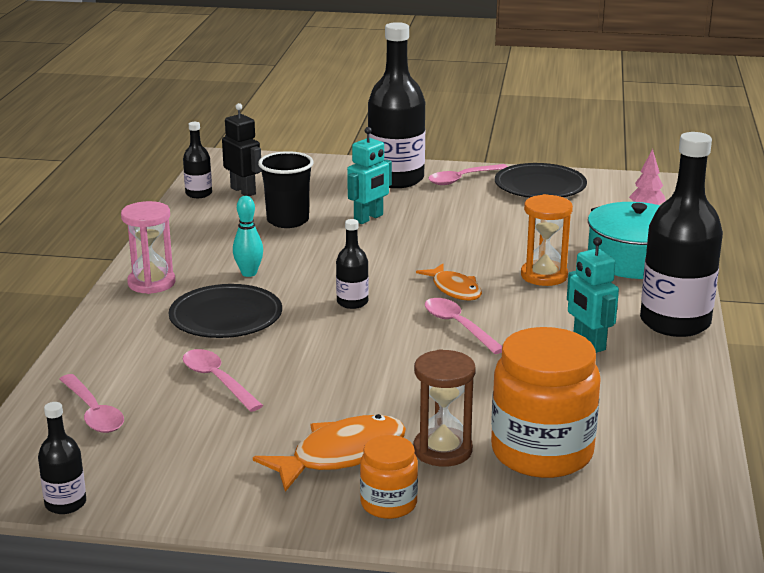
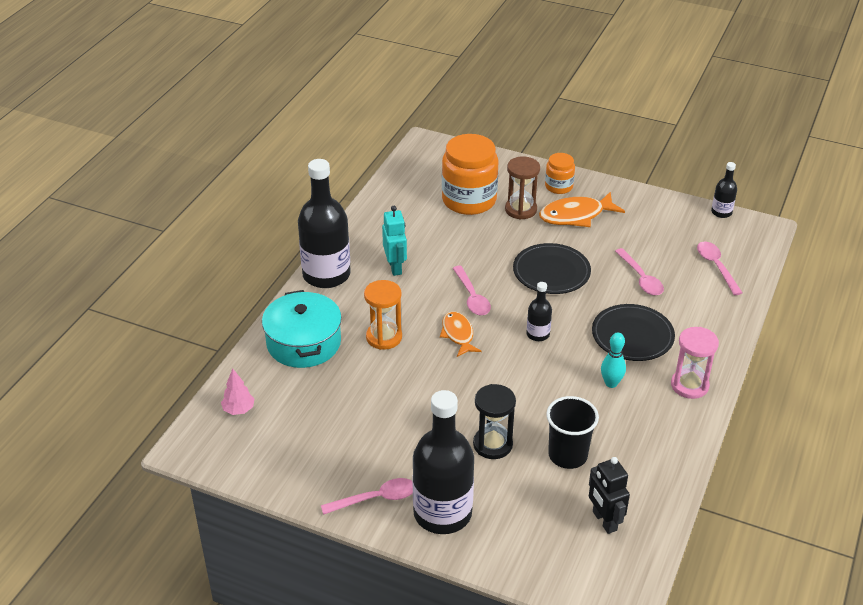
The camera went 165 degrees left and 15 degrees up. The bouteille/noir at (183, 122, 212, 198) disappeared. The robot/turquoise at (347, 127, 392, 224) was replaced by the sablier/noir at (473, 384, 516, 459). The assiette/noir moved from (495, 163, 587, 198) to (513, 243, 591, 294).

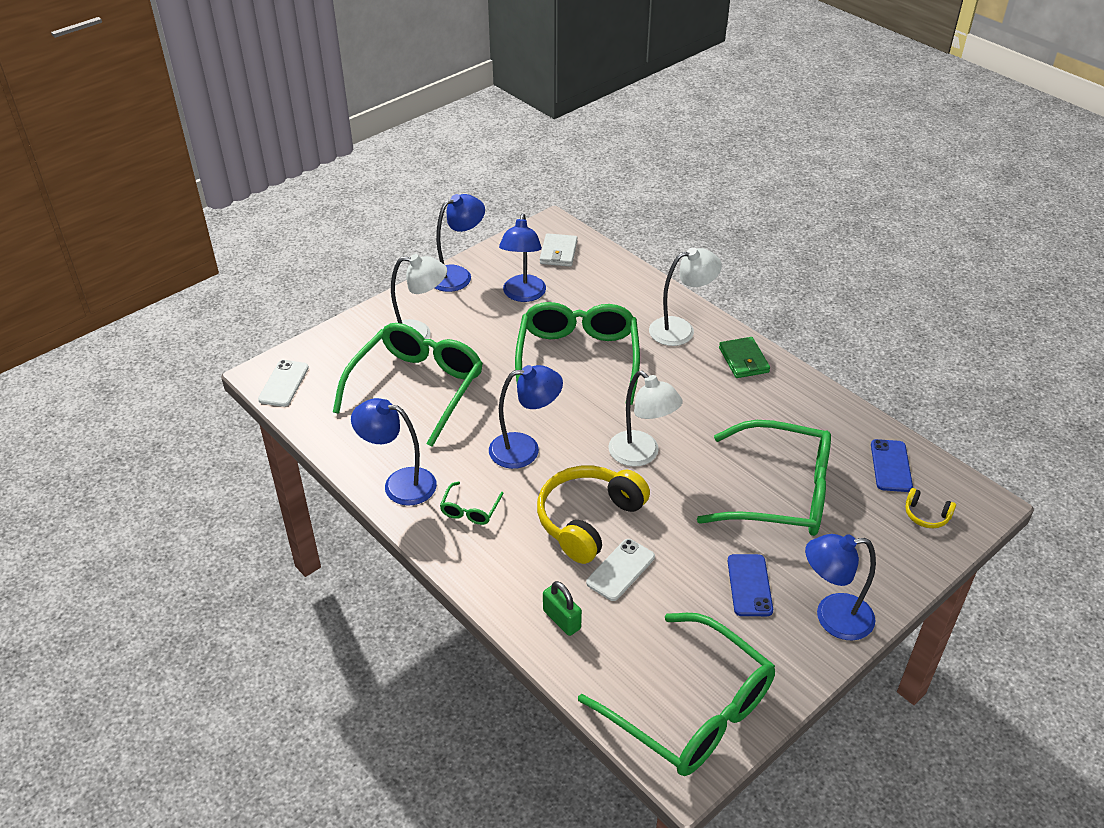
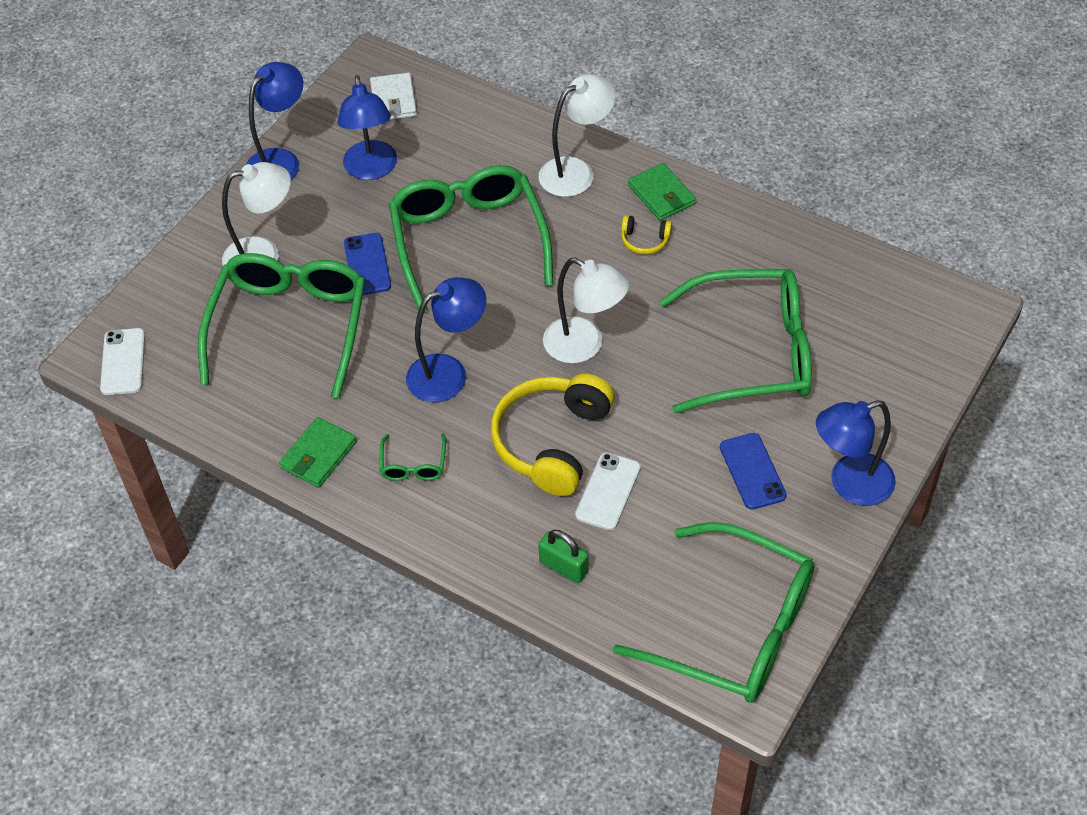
The camera went 15 degrees left and 10 degrees up. The lampe/bleu at (351, 398, 437, 506) was replaced by the portefeuille/vert at (279, 417, 357, 488). The téléphone/bleu moved from (871, 439, 913, 492) to (344, 233, 391, 295). The casque audio/jaune moved from (905, 488, 956, 528) to (621, 215, 672, 254).

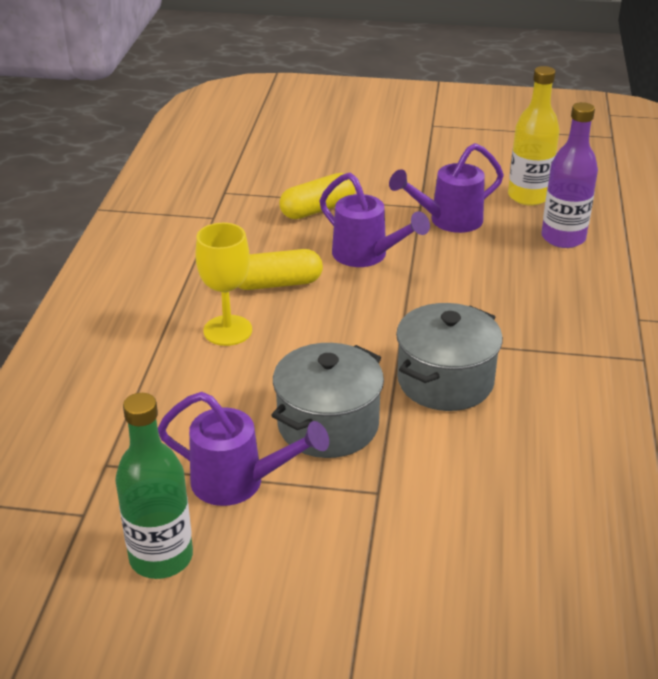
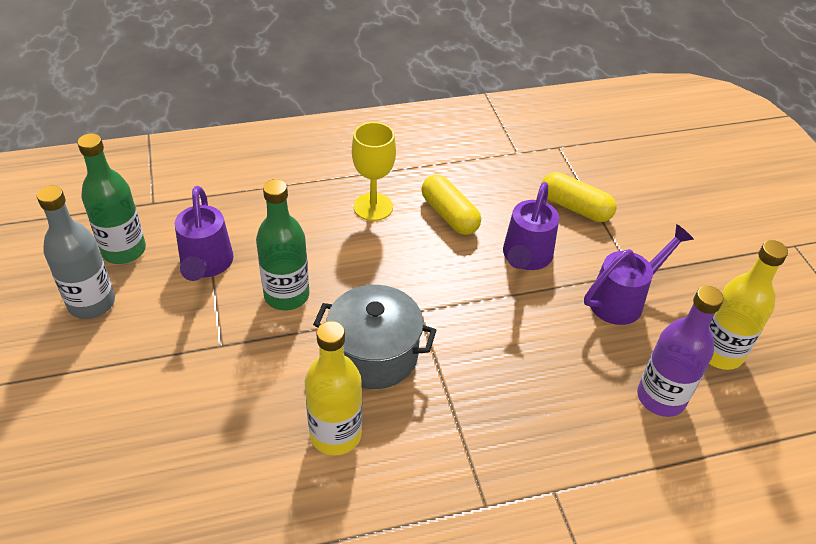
The camera went 65 degrees right and 10 degrees up. The marmite/gris at (271, 343, 384, 458) was replaced by the bouteille/vert at (256, 179, 309, 310). The arrosoir/violet at (389, 143, 504, 233) turned 105 degrees clockwise. The bouteille/gris at (37, 186, 115, 319) appeared. The bouteille/jaune at (305, 321, 362, 456) appeared.

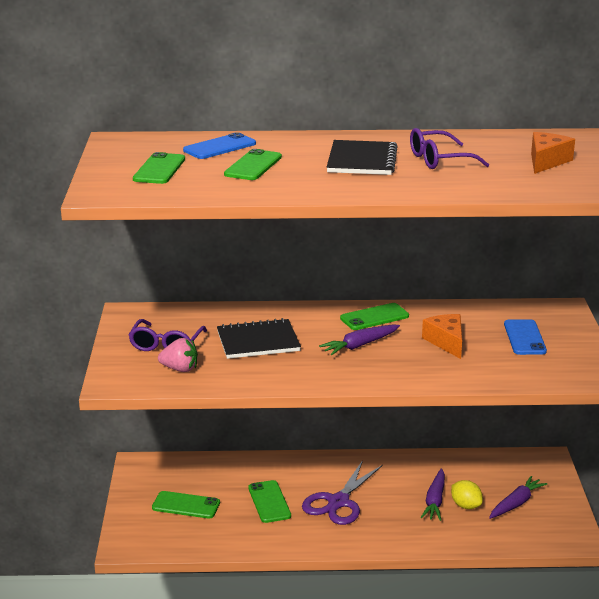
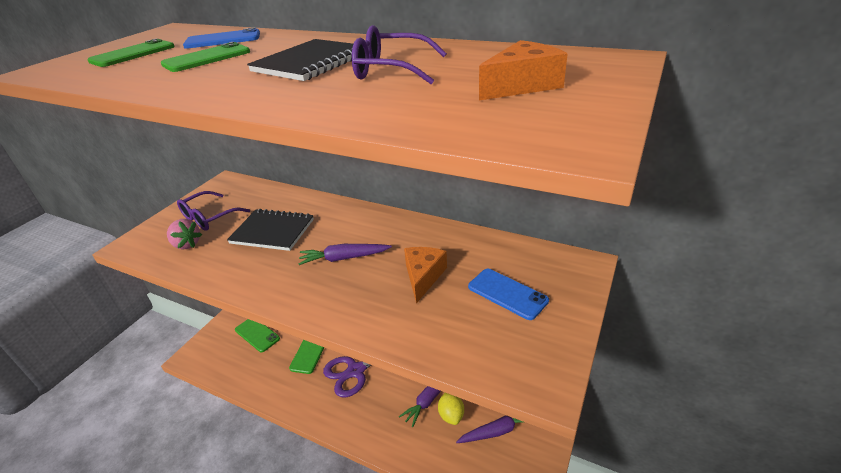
The camera went 30 degrees right and 10 degrees up. The téléphone/vert at (340, 303, 409, 330) disappeared. The téléphone/bleu at (504, 319, 547, 355) turned 75 degrees counterclockwise.

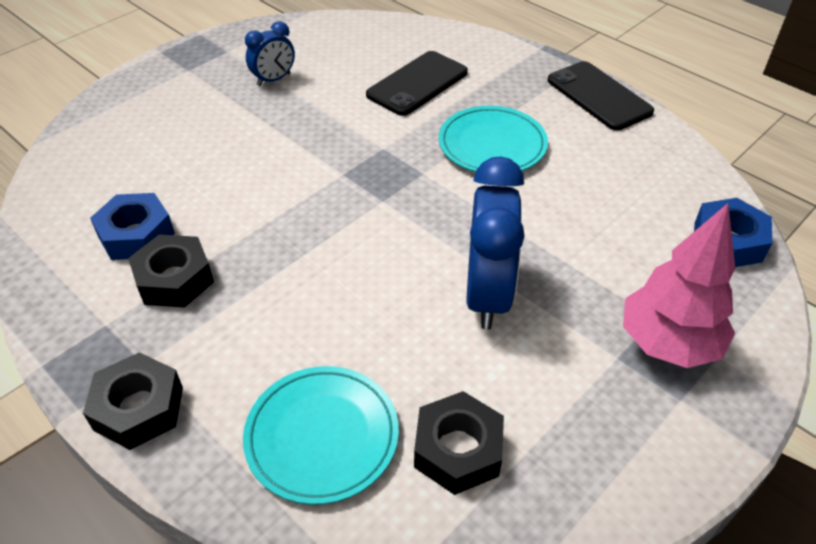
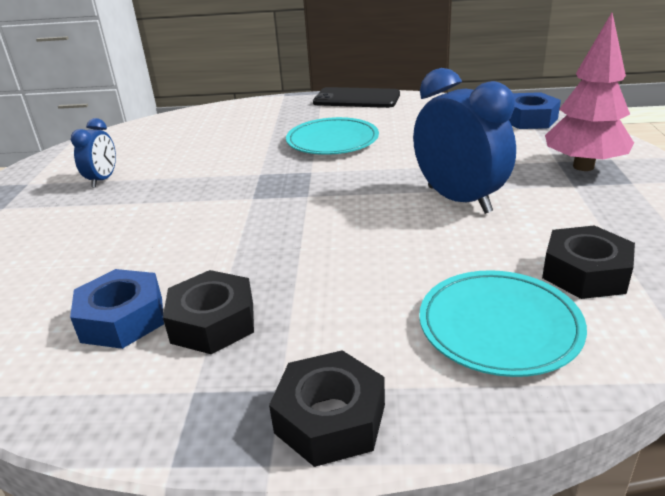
The camera went 40 degrees left and 15 degrees down. The téléphone/noir at (366, 51, 468, 116) disappeared.

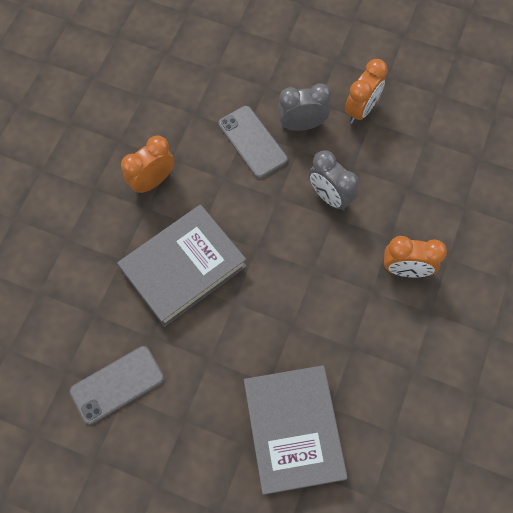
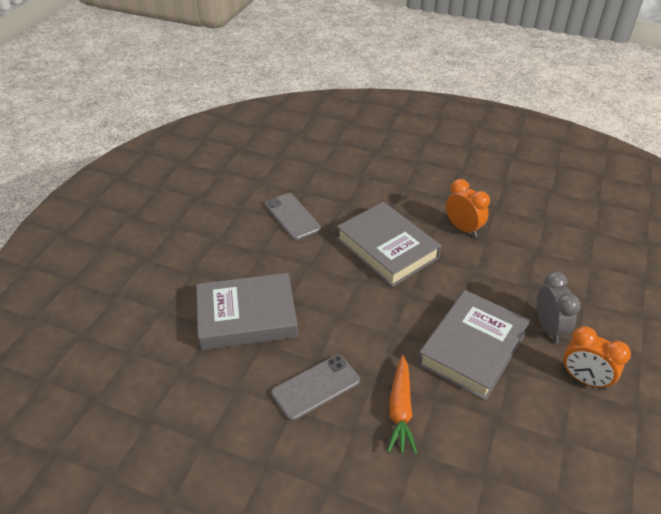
The camera went 90 degrees right and 25 degrees down. The téléphone/gris moved from (218, 106, 288, 178) to (271, 355, 360, 421). The réveil/gris at (309, 150, 359, 211) was replaced by the livre/gris at (418, 290, 530, 401). The réveil/orange at (384, 236, 447, 277) was replaced by the carotte/orange at (387, 355, 417, 454).

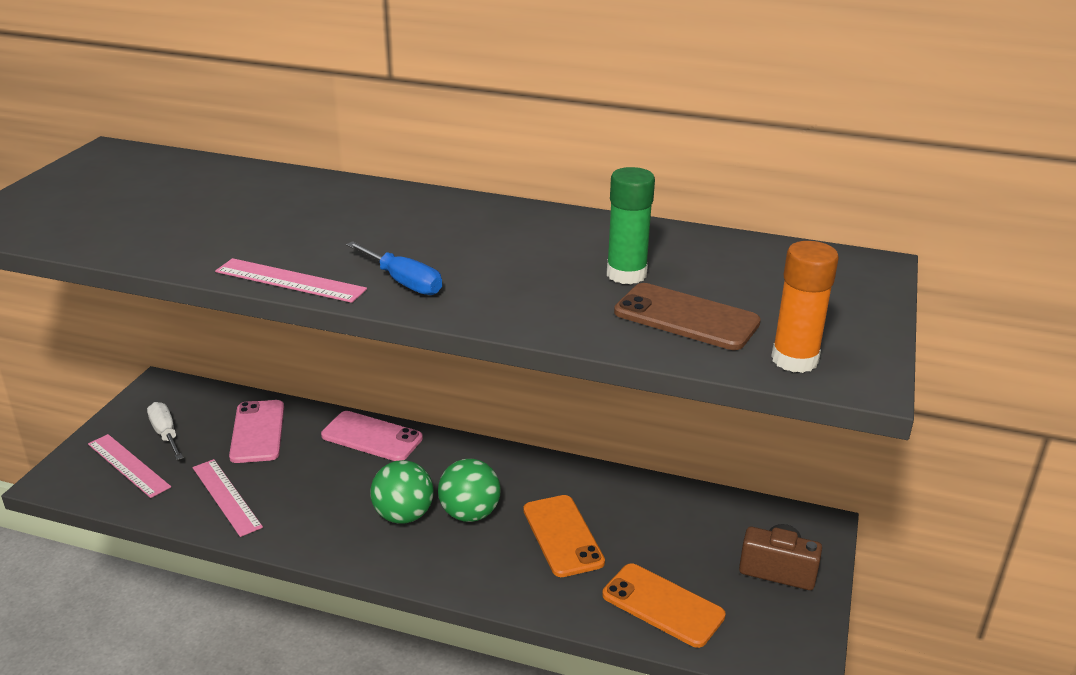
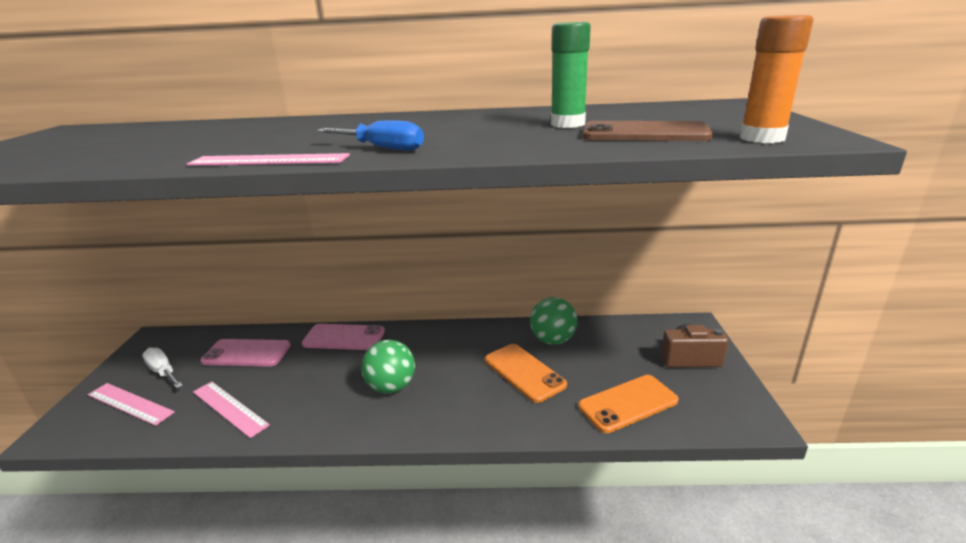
The camera went 15 degrees left and 5 degrees down. The téléphone/rose at (229, 400, 284, 463) turned 60 degrees counterclockwise. The balle/vert moved from (438, 459, 501, 522) to (530, 297, 578, 345). The téléphone/orange at (602, 563, 726, 648) turned 45 degrees counterclockwise.

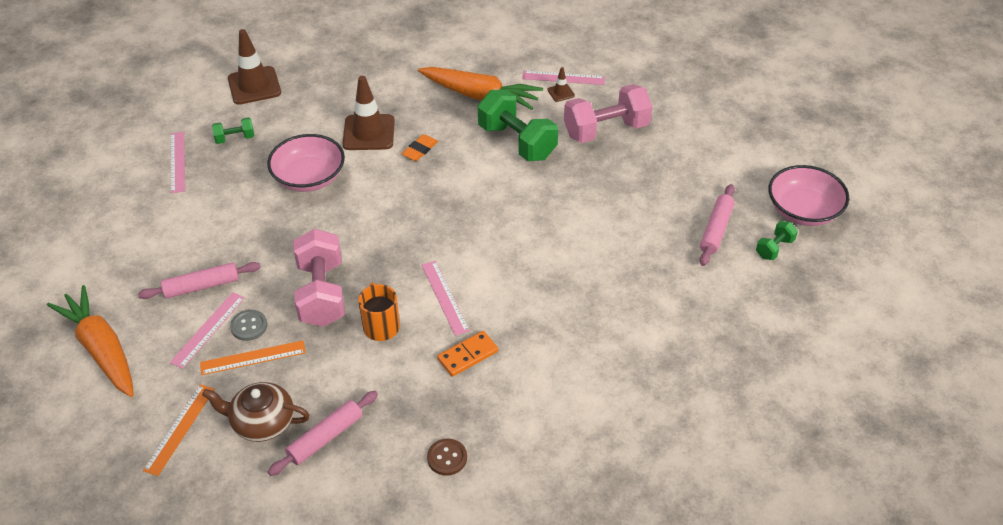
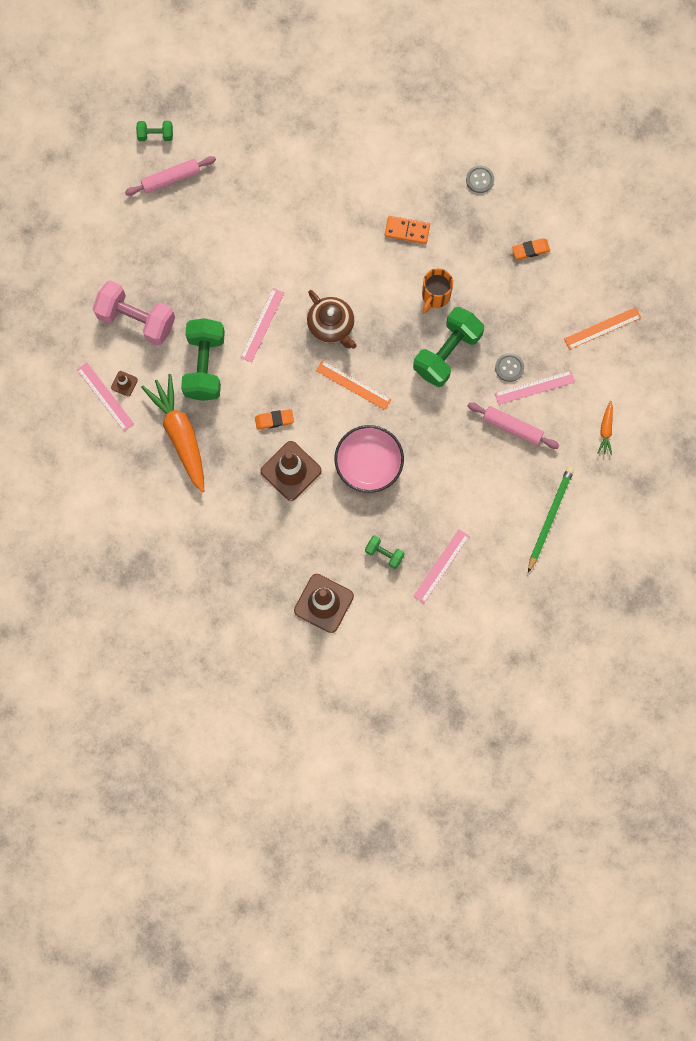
The camera went 135 degrees left and 30 degrees up. The carotte/orange at (47, 285, 134, 397) changed to 0.45 times the size. The règle/orange moved from (200, 340, 306, 375) to (316, 360, 391, 410). The théière/marron moved from (202, 382, 310, 442) to (307, 290, 357, 349). The rouleau à pâtisserie/rose at (268, 391, 378, 476) was replaced by the gomme/orange at (512, 238, 550, 260). The haltère/rose at (293, 229, 345, 327) became the haltère/vert at (413, 307, 484, 387). The règle/rose moved from (422, 261, 470, 336) to (240, 288, 284, 363). The bouton/marron at (427, 439, 467, 476) became the bouton/gris at (466, 166, 494, 193). The bol/rose at (769, 165, 849, 226) disappeared. The crayon/vert at (528, 466, 574, 573) appeared.

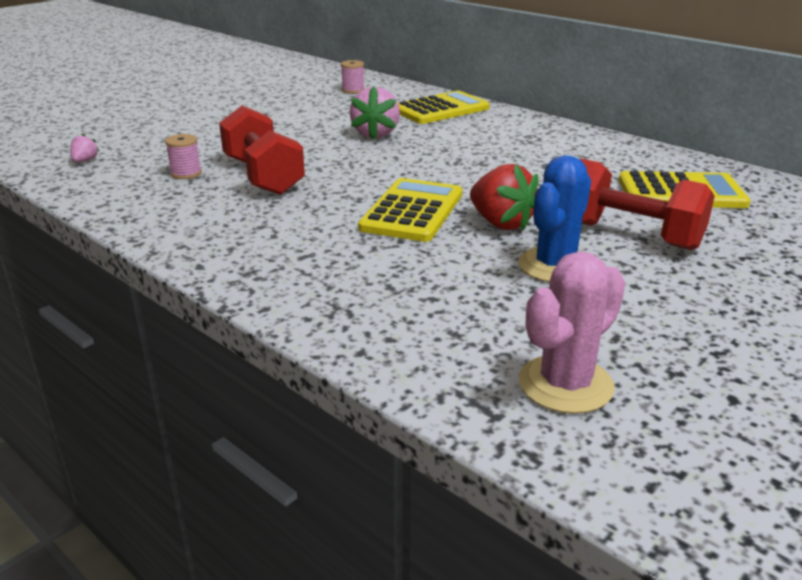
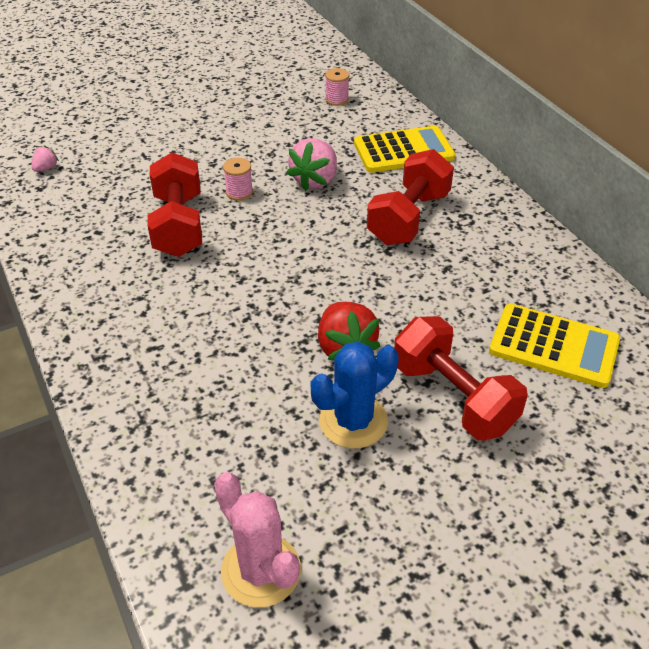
The camera went 20 degrees right and 15 degrees up. The bobine/rose moved from (165, 134, 202, 179) to (223, 158, 253, 201). The calculatrice/jaune at (358, 178, 462, 242) disappeared. The cactus/rose at (519, 251, 625, 414) turned 75 degrees clockwise. The haltère/rouge at (367, 149, 454, 245) appeared.

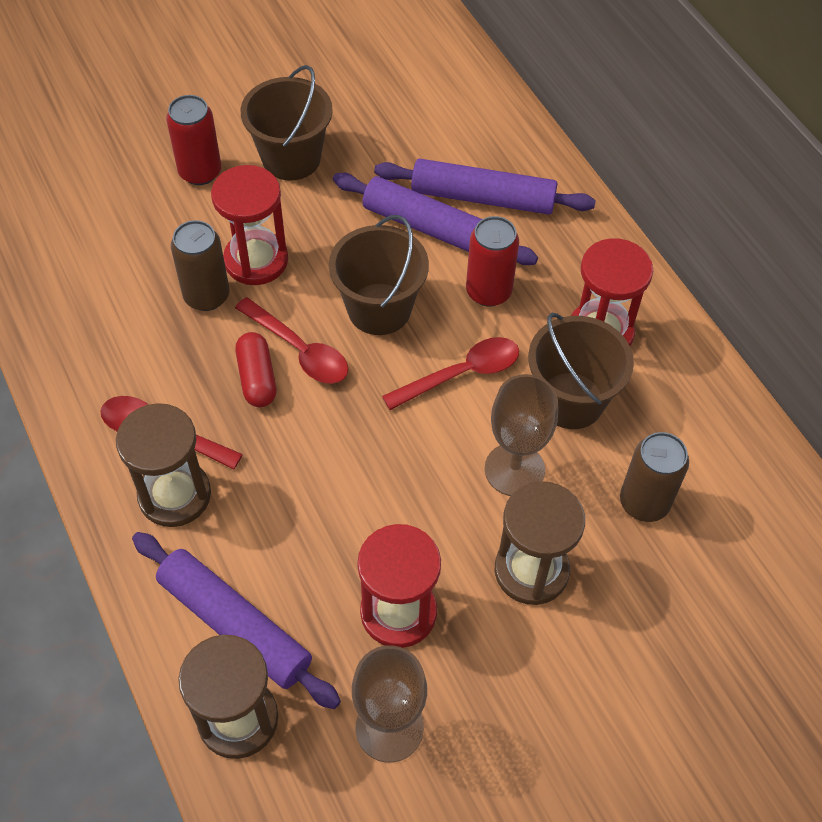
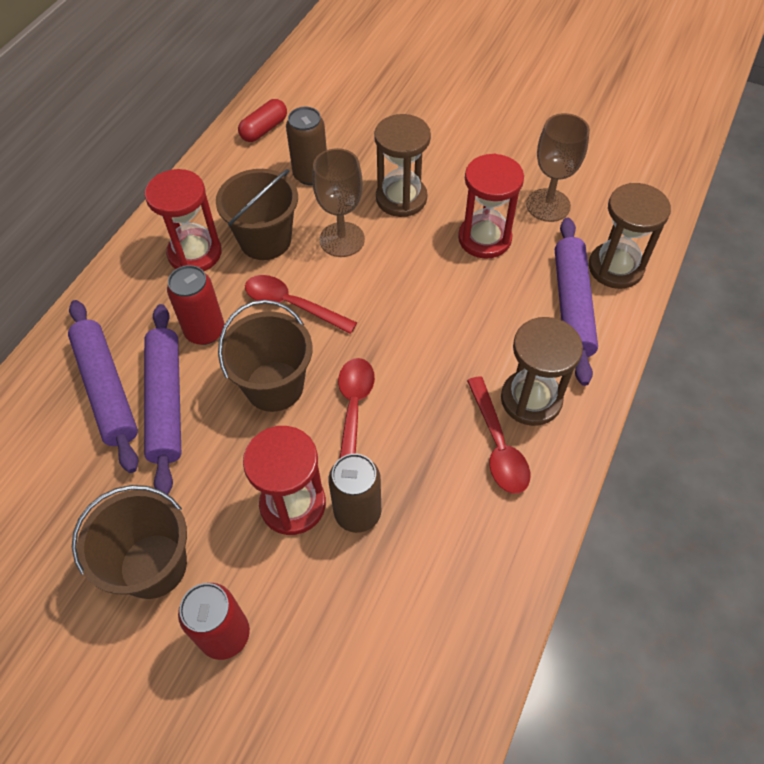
The camera went 125 degrees left and 0 degrees up. The gélule/rouge moved from (235, 332, 276, 407) to (238, 99, 287, 142).

